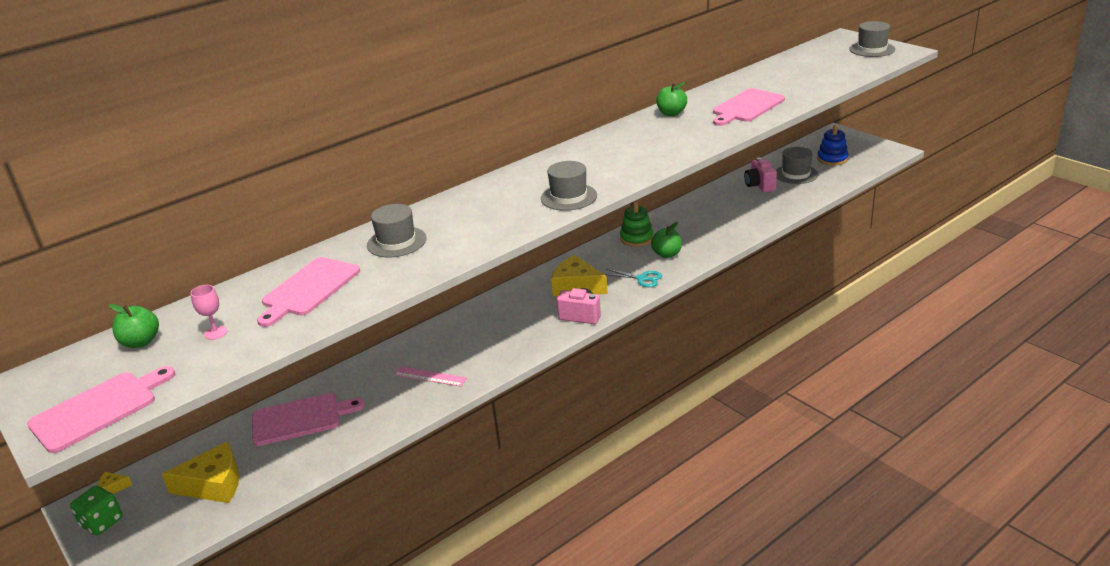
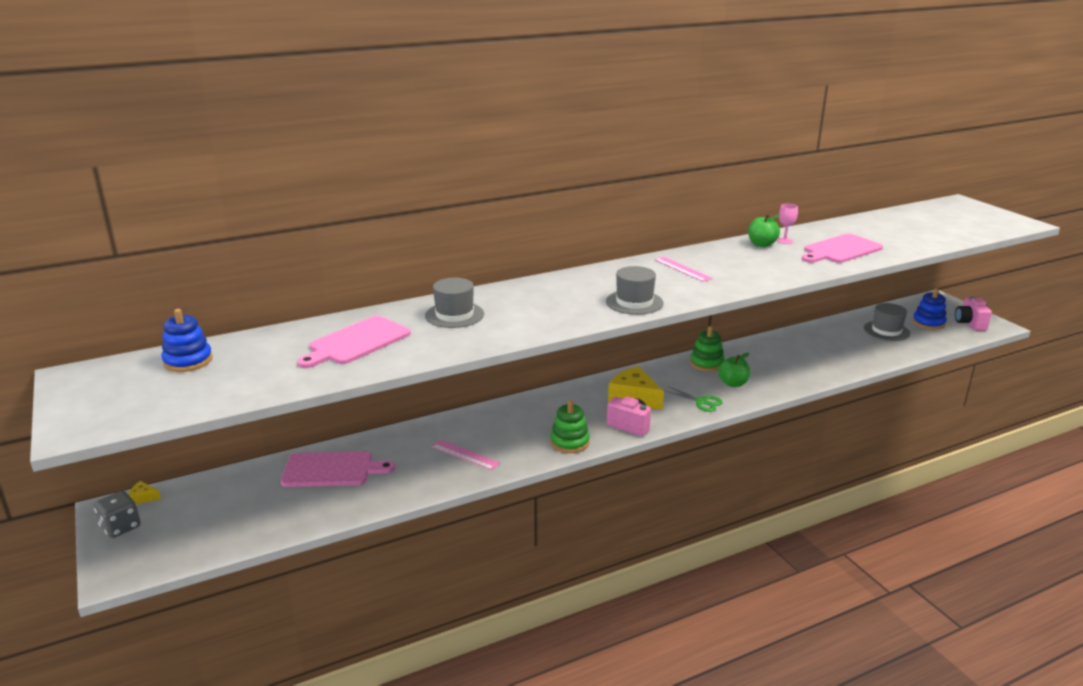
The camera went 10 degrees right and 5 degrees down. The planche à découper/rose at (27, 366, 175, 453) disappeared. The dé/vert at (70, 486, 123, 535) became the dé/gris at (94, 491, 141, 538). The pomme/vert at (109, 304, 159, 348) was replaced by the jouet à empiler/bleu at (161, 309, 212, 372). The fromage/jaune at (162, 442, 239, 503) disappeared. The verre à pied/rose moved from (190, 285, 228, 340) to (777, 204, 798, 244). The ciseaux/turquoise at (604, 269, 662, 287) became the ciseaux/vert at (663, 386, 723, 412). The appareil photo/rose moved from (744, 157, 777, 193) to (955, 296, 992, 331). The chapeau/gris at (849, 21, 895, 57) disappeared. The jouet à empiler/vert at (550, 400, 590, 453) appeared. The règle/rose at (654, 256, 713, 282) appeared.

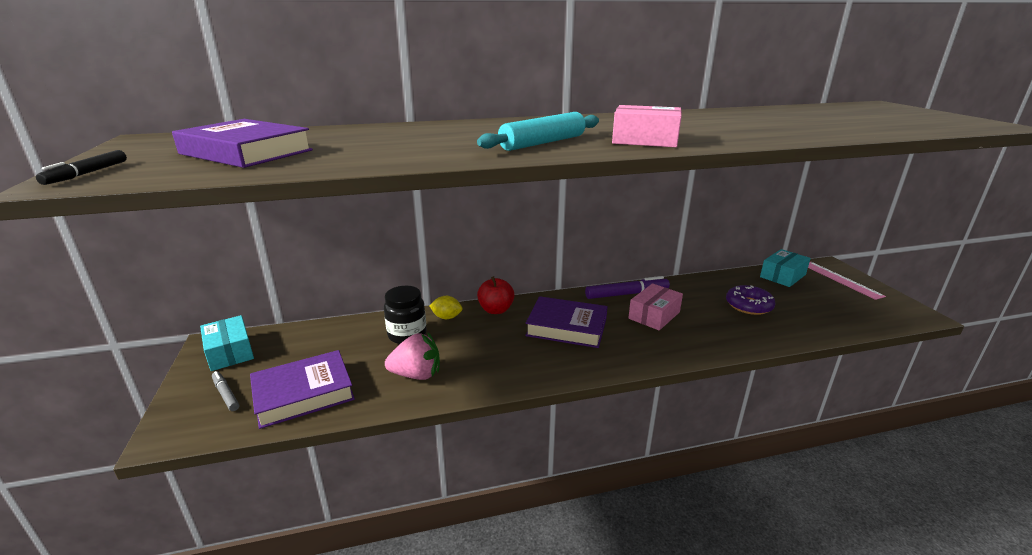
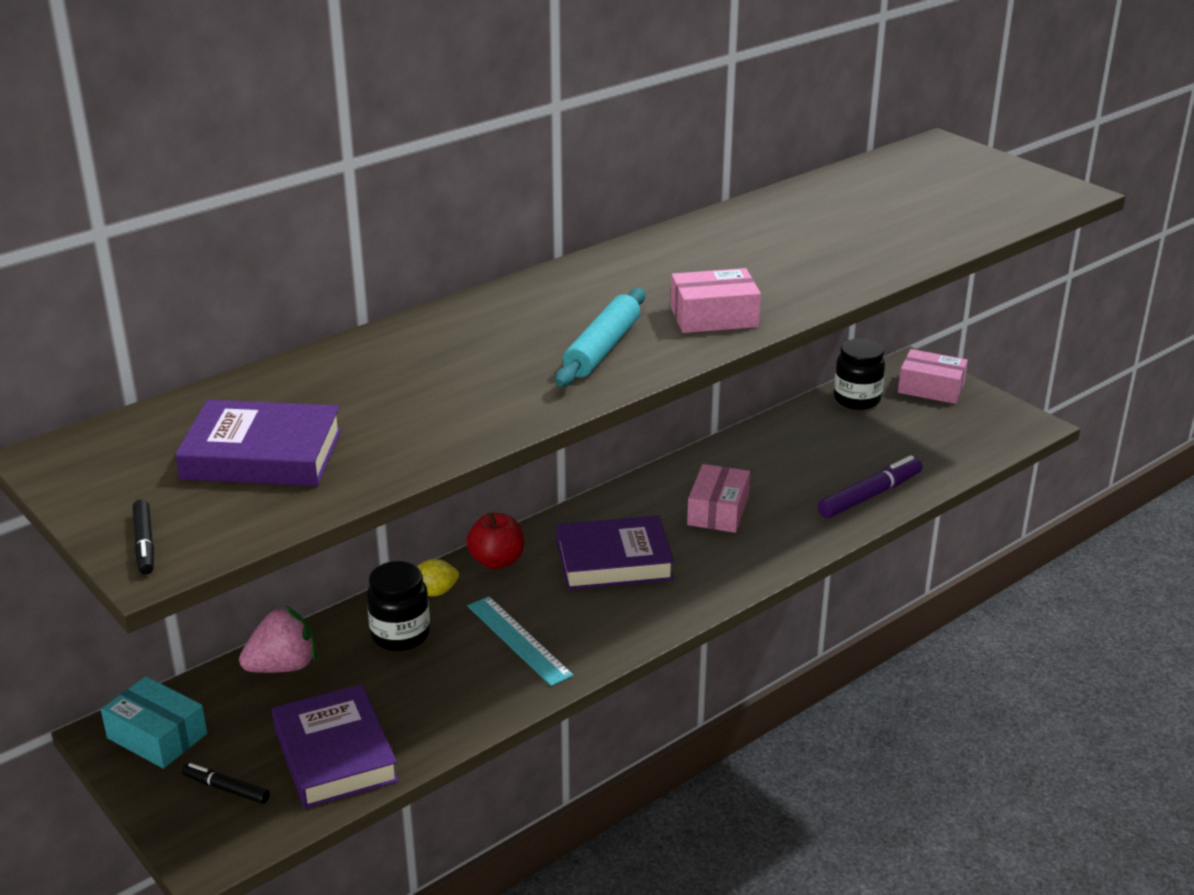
The camera went 25 degrees left and 5 degrees up. The feutre/gris at (212, 371, 239, 411) became the feutre/noir at (182, 763, 269, 804). The livre/violet at (250, 350, 355, 429) turned 60 degrees counterclockwise. The fraise/rose moved from (385, 333, 440, 380) to (239, 605, 317, 673). The feutre/violet moved from (585, 276, 670, 299) to (818, 455, 923, 518). The beignet/violet at (726, 285, 776, 315) disappeared. The boîte/turquoise at (760, 249, 811, 287) was replaced by the bocal/noir at (834, 339, 885, 410). The règle/rose at (808, 262, 886, 300) was replaced by the boîte/rose at (898, 349, 968, 404). The règle/turquoise at (468, 596, 573, 686) appeared.

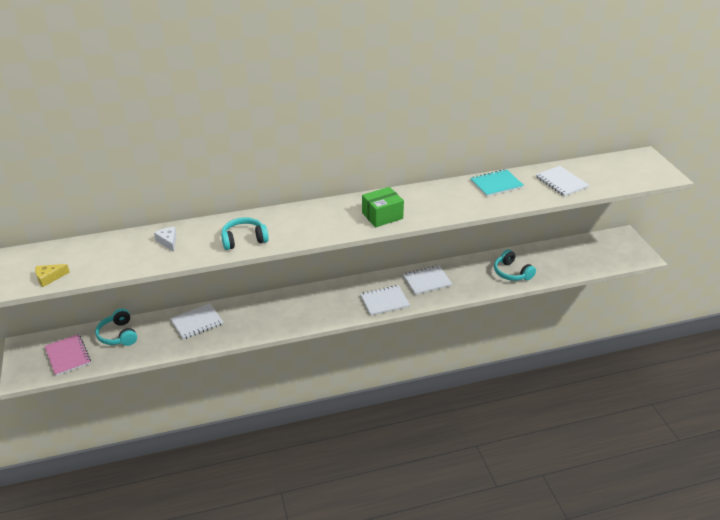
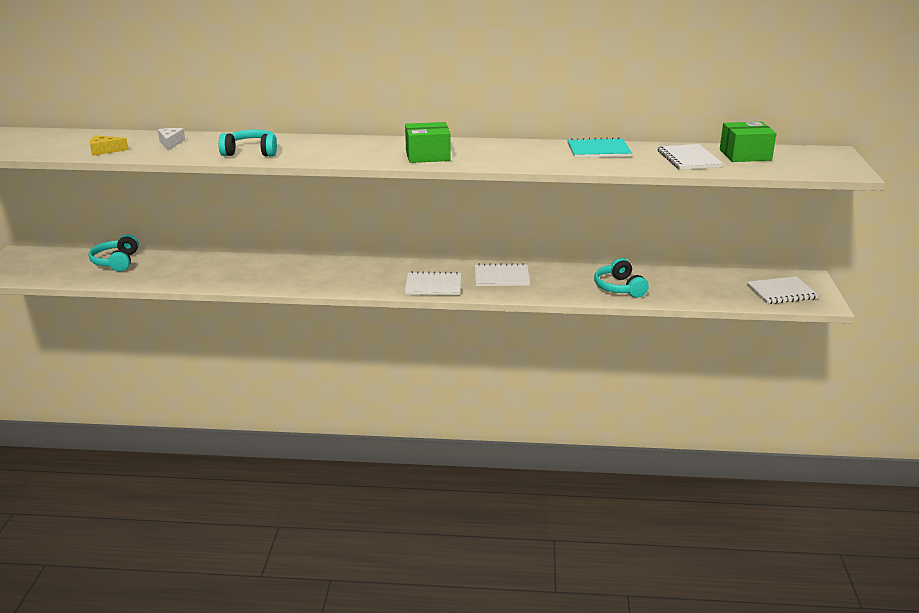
The camera went 20 degrees right and 10 degrees down. The fromage/jaune moved from (35, 264, 70, 287) to (90, 135, 128, 156). The carnet/rose at (45, 334, 91, 376) disappeared. The carnet/blanc moved from (170, 304, 223, 340) to (747, 276, 819, 304). The boîte/vert at (720, 122, 777, 162) appeared.

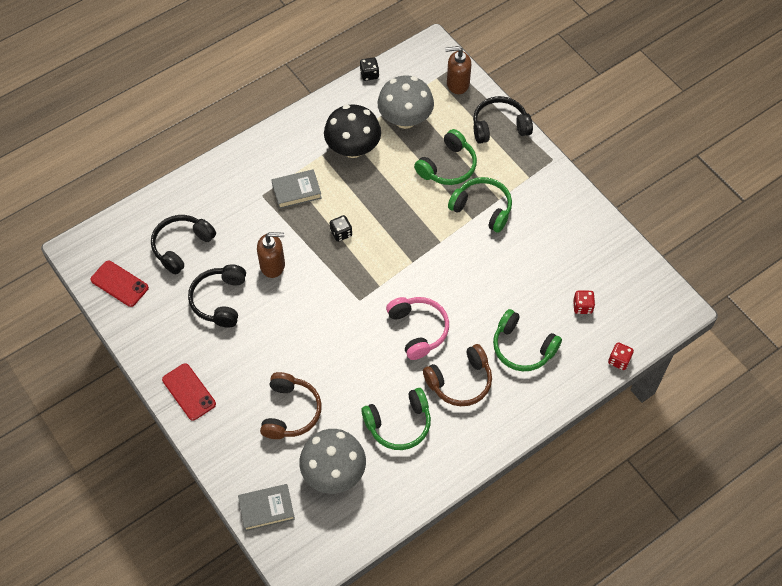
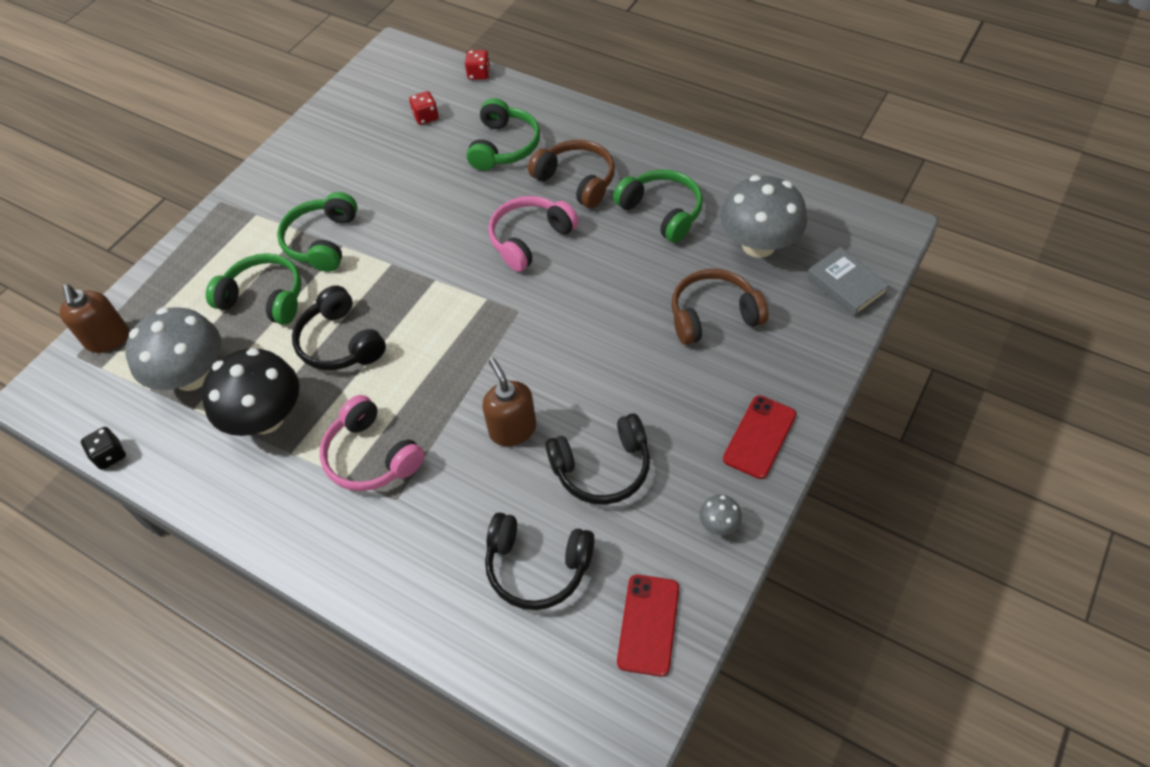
The camera went 110 degrees left and 5 degrees down. The livre/gris at (271, 169, 322, 209) was replaced by the casque audio/rose at (320, 395, 425, 491). The dé/noir at (330, 215, 352, 242) disappeared. The casque audio/noir moved from (473, 96, 533, 144) to (292, 285, 386, 370). The champignon/gris at (699, 495, 742, 535) appeared.

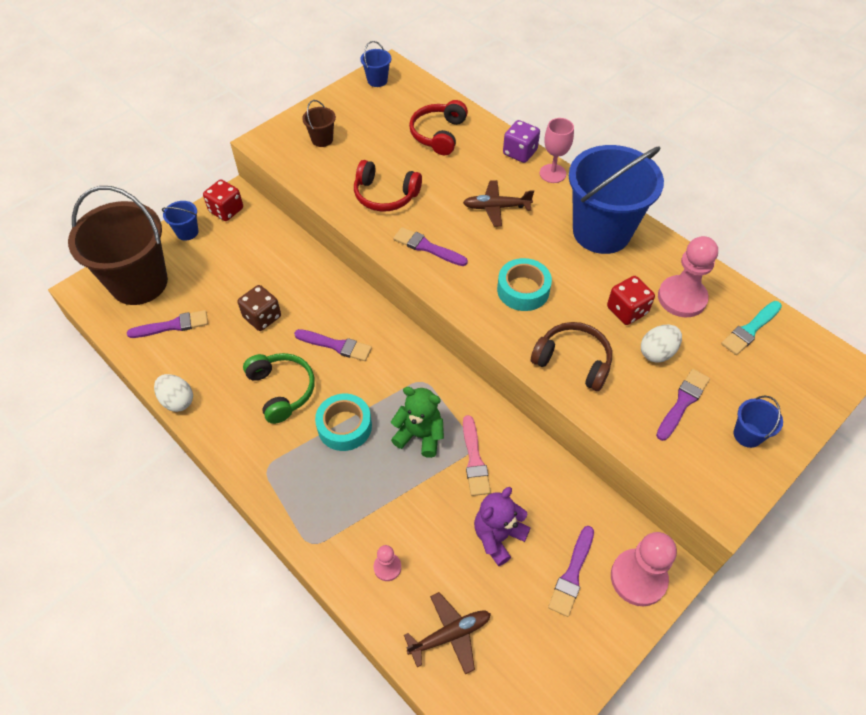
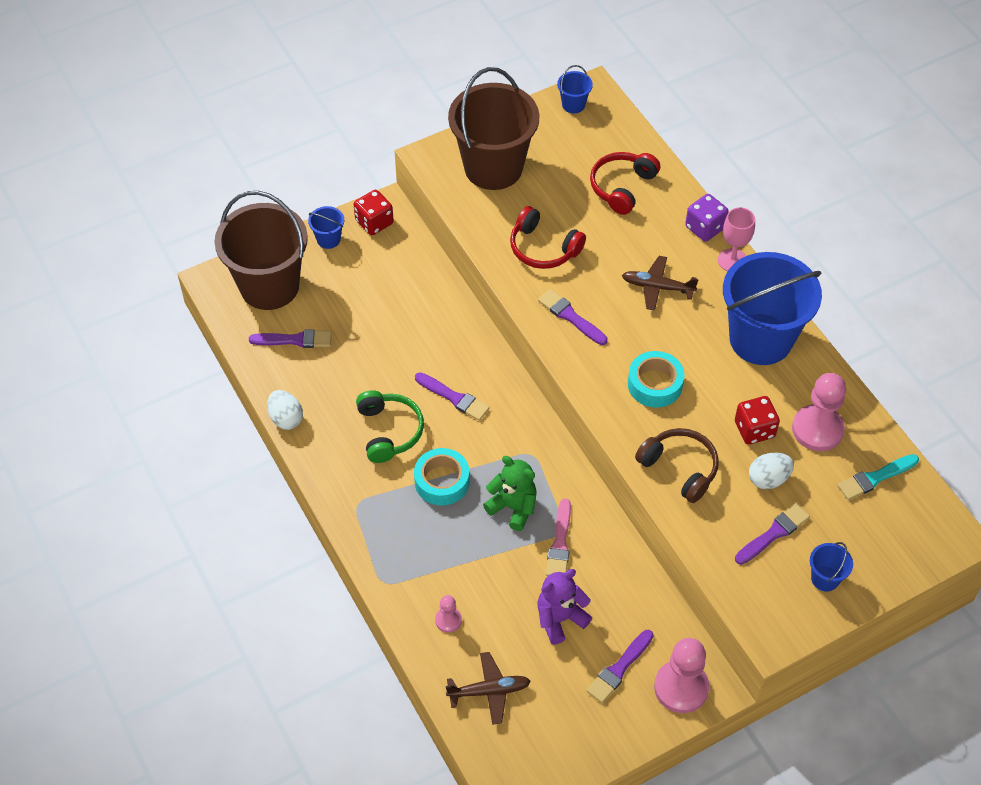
The camera went 15 degrees right and 0 degrees up. The dé/marron at (238, 285, 281, 331) disappeared. The seau/marron at (302, 100, 336, 147) changed to 2.45 times the size.

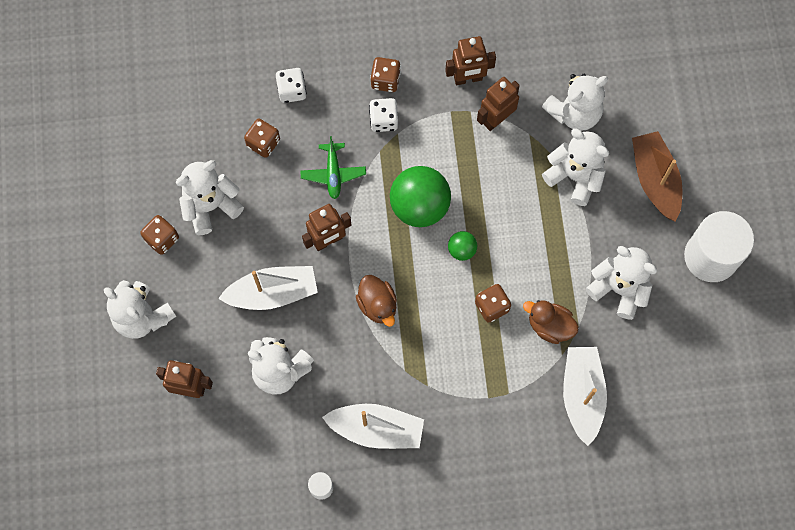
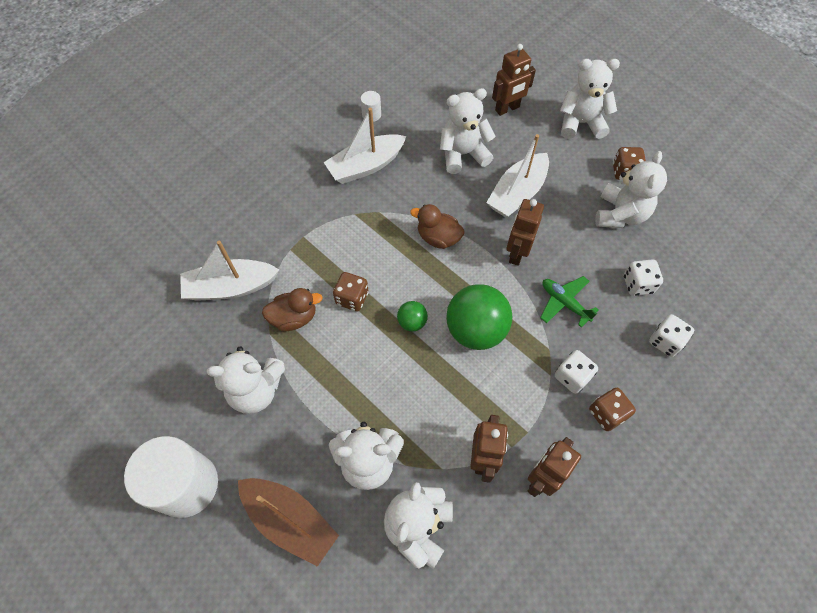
The camera went 140 degrees right and 10 degrees down. The dé/marron at (244, 119, 280, 158) became the dé/blanc at (624, 259, 663, 296). The bateau/blanc at (563, 347, 607, 446) turned 120 degrees clockwise.

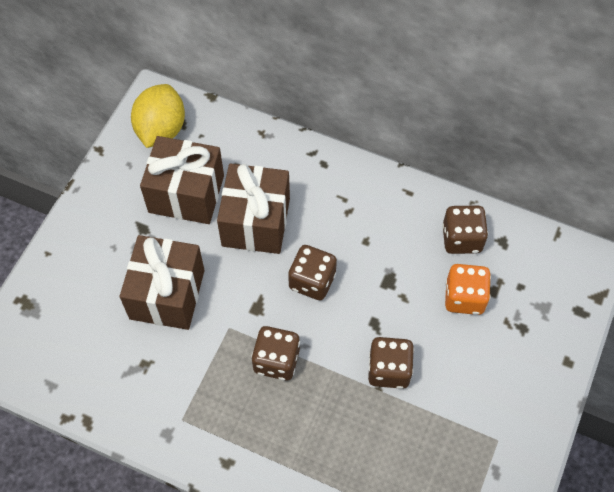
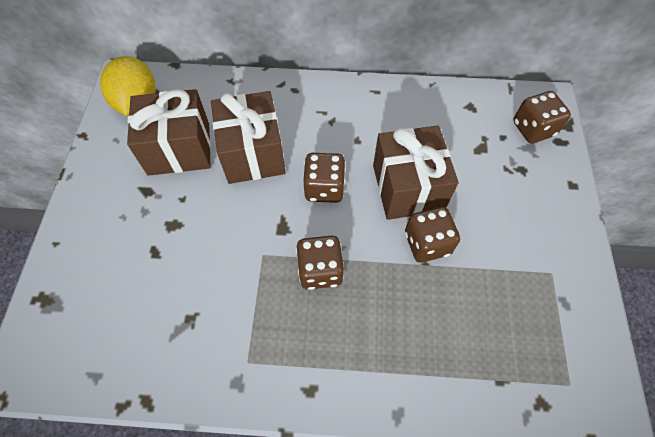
The camera went 20 degrees left and 0 degrees up. The cadeau/marron moved from (120, 235, 205, 330) to (373, 126, 459, 220). The dé/marron moved from (442, 205, 488, 254) to (513, 91, 571, 143). The dé/orange at (445, 264, 491, 315) disappeared.

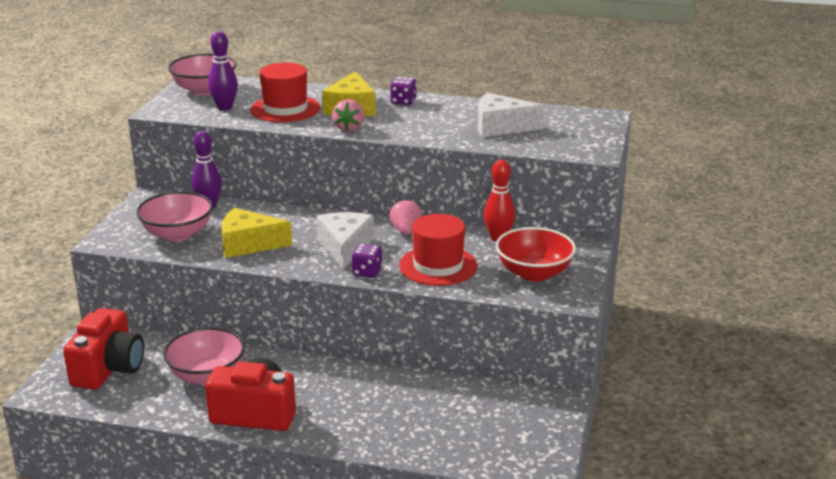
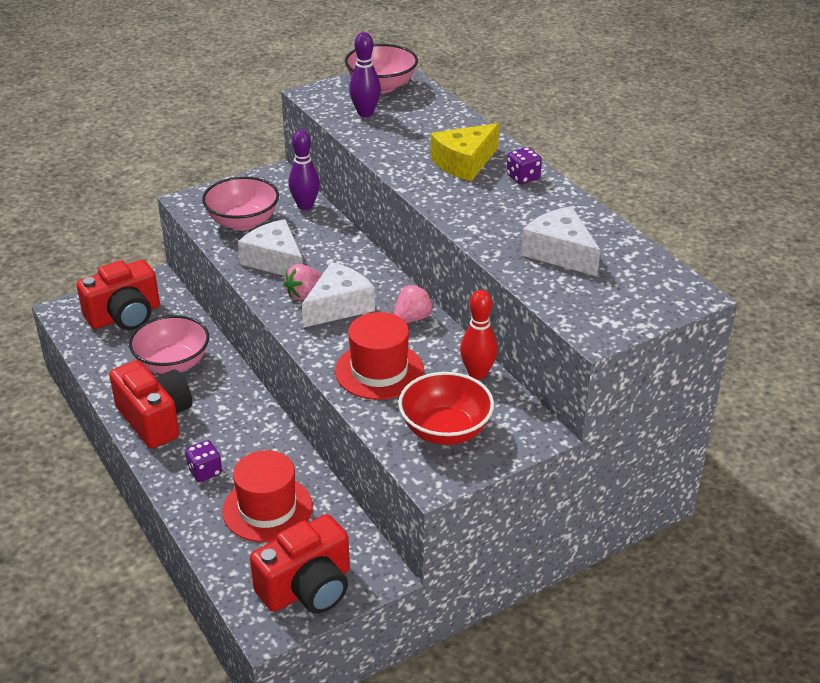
The camera went 45 degrees right and 10 degrees up. The fromage/jaune at (221, 208, 292, 258) became the fromage/blanc at (238, 219, 303, 276). The chapeau/rouge moved from (250, 63, 320, 122) to (222, 450, 313, 542). The fraise/rose moved from (332, 99, 364, 132) to (284, 264, 322, 301). The dé/violet moved from (351, 244, 382, 278) to (185, 440, 222, 482). The appareil photo/rouge at (250, 514, 350, 614) appeared.

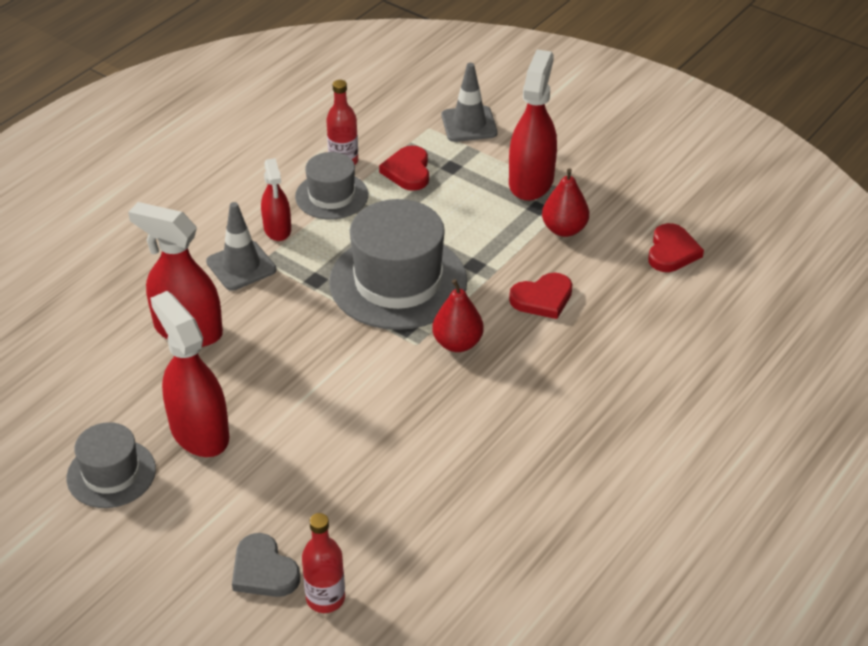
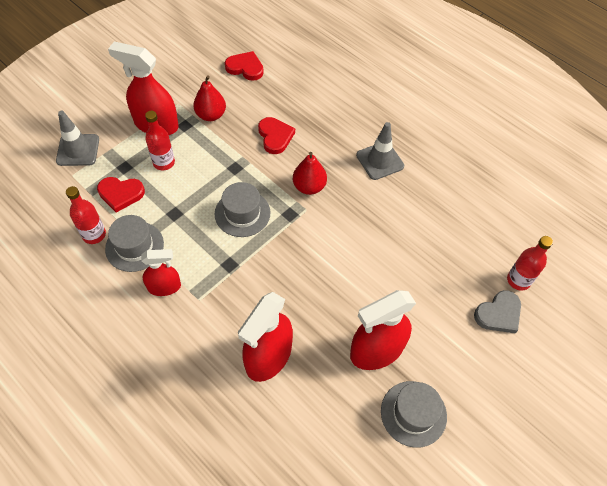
The camera went 85 degrees left and 15 degrees up. The cône de chantier/gris moved from (206, 202, 276, 291) to (356, 122, 404, 180). The chapeau/gris at (329, 199, 467, 330) changed to 0.56 times the size. The bouteille/rouge at (145, 111, 175, 171) appeared.

